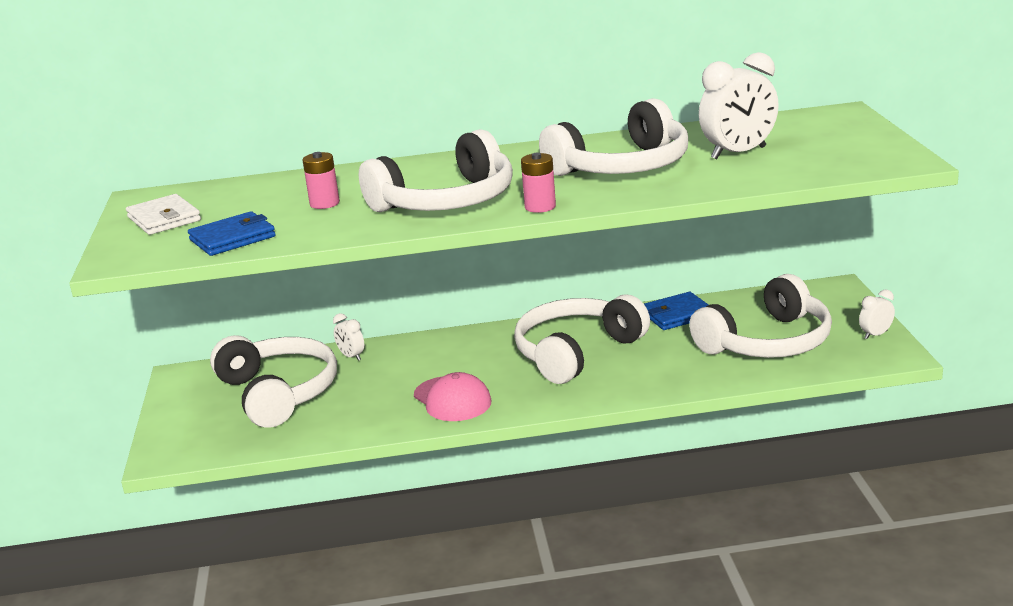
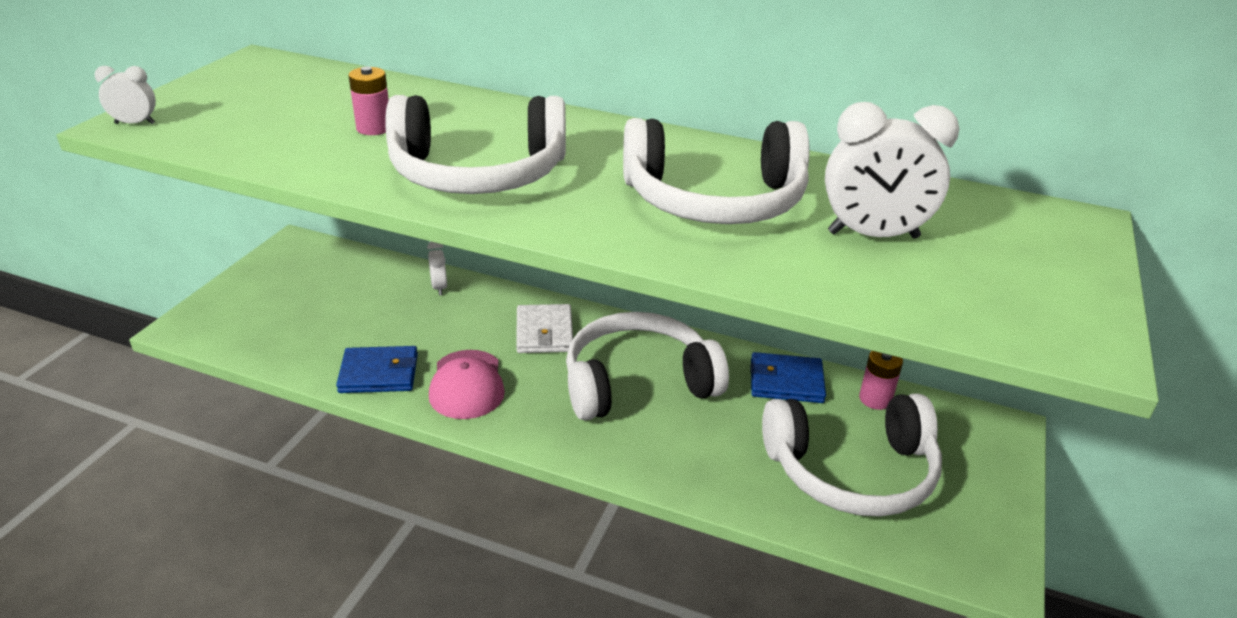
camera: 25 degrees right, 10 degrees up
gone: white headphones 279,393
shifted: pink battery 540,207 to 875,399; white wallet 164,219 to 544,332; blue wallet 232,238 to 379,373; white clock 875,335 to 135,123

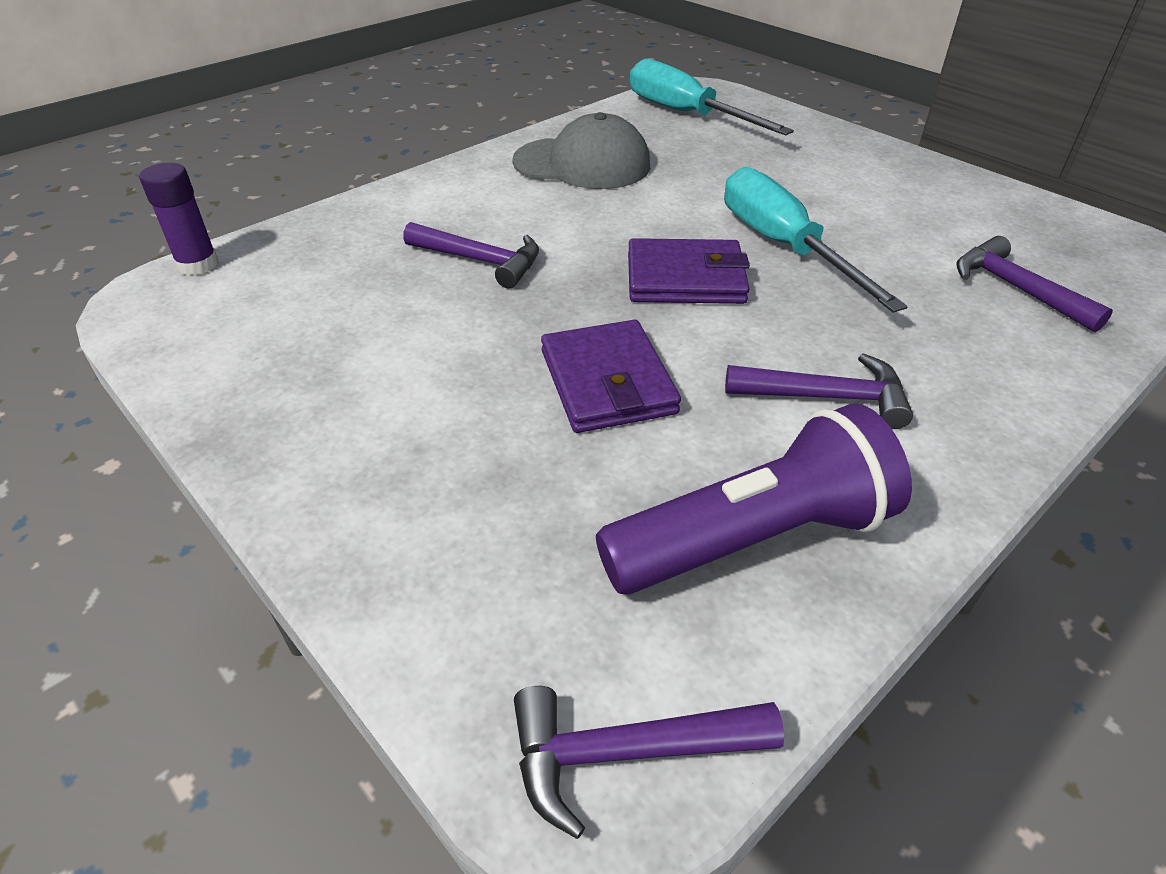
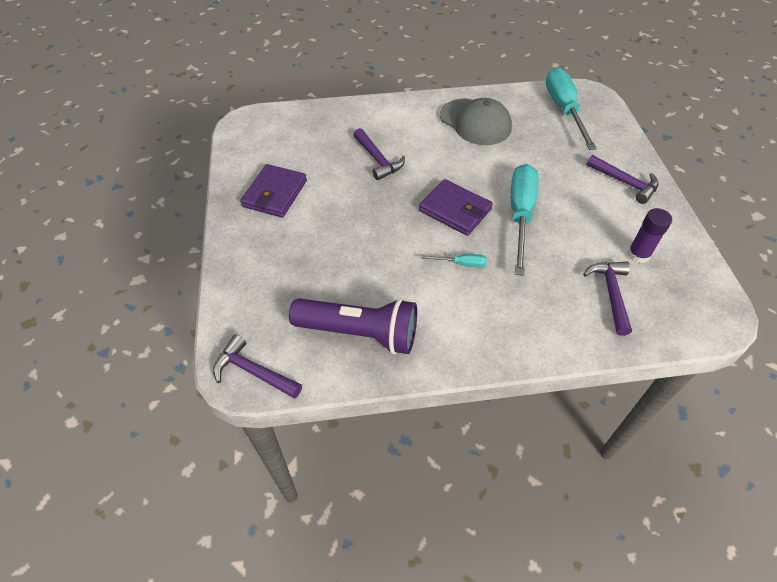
camera: 35 degrees right, 10 degrees up
new: turquoise screwdriver 461,264
shifted: purple glue stick 198,265 to 638,254; purple wallet 607,382 to 275,193; purple hammer 827,397 to 625,183

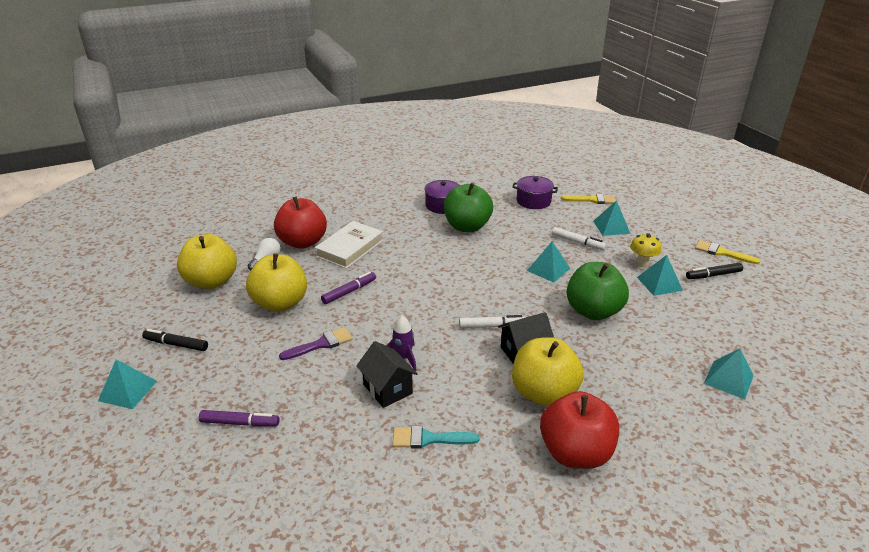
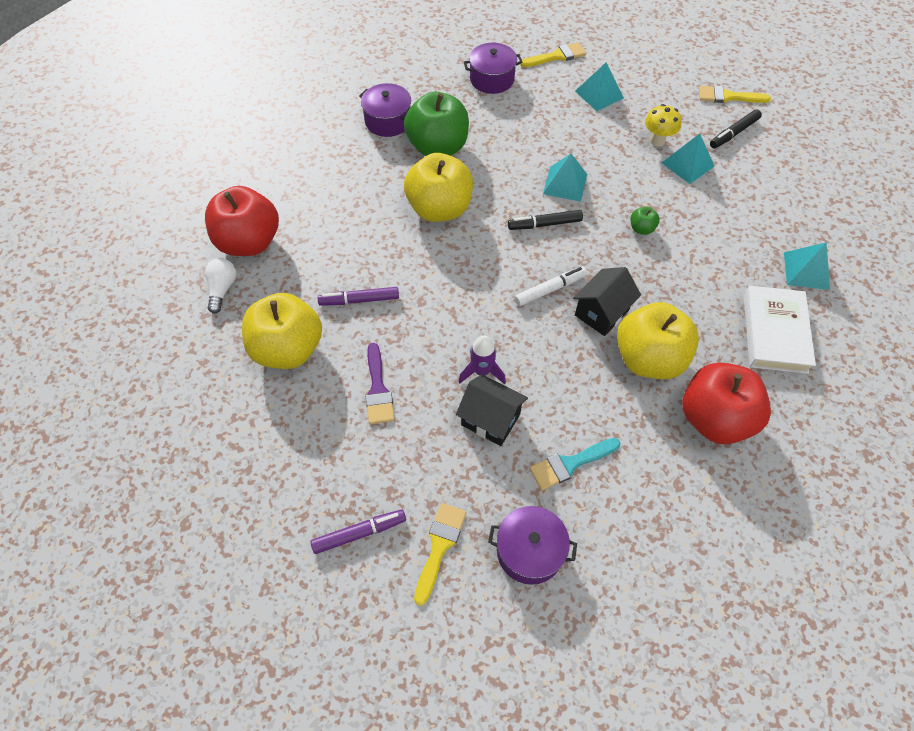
camera: 25 degrees left, 25 degrees up
gone: white marker 577,242; turquoise pyramid 127,391
new: yellow brush 439,546; purple pot 529,551
shifted: white book 350,248 to 774,333; yellow apple 211,281 to 439,209; black marker 176,344 to 545,224
rotated: purple marker 349,292 = 360,300 120 degrees counterclockwise; purple brush 321,344 = 378,389 135 degrees clockwise
scaled: green apple 593,311 = 641,229 x0.41

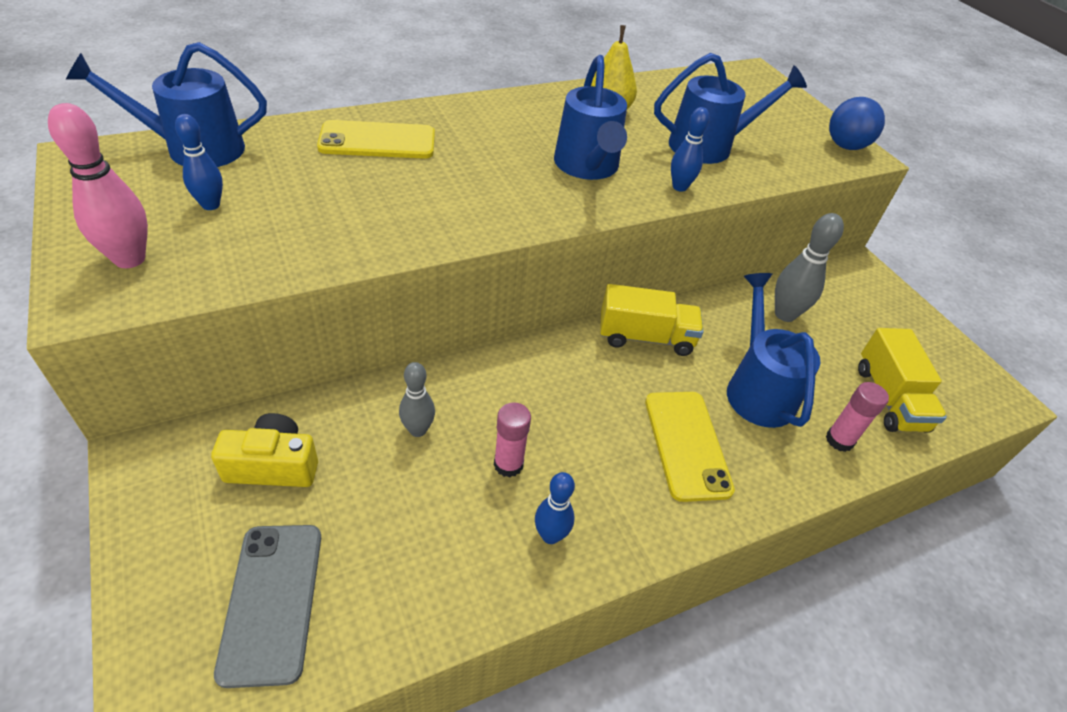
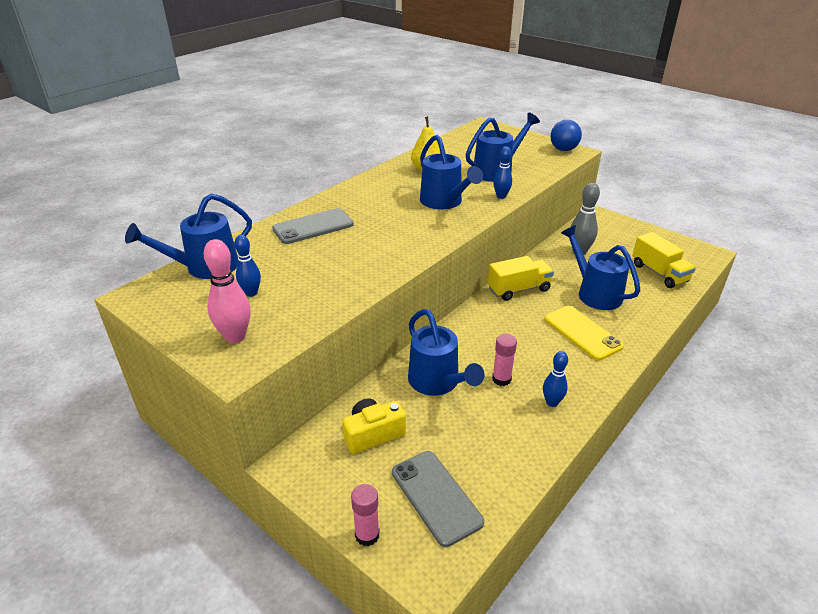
camera: 20 degrees left, 10 degrees down
shifted: pink glue stick 839,440 to 367,535
swapped: grey bowling pin 418,430 to blue watering can 438,383
repainted: yellow phone 377,141 to grey phone 313,227

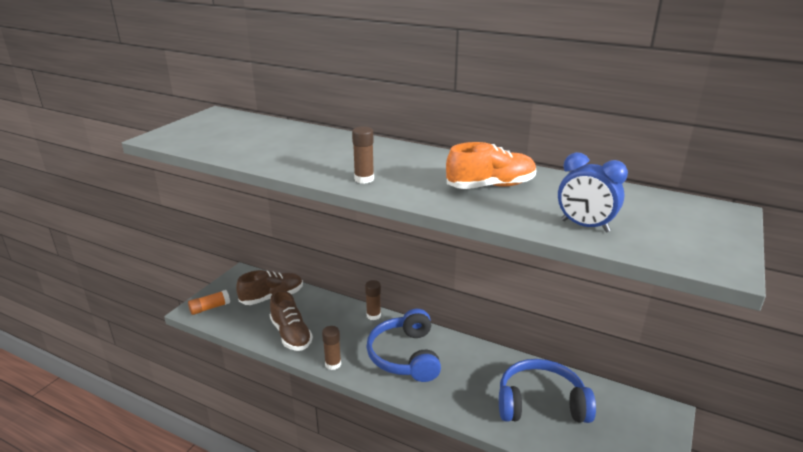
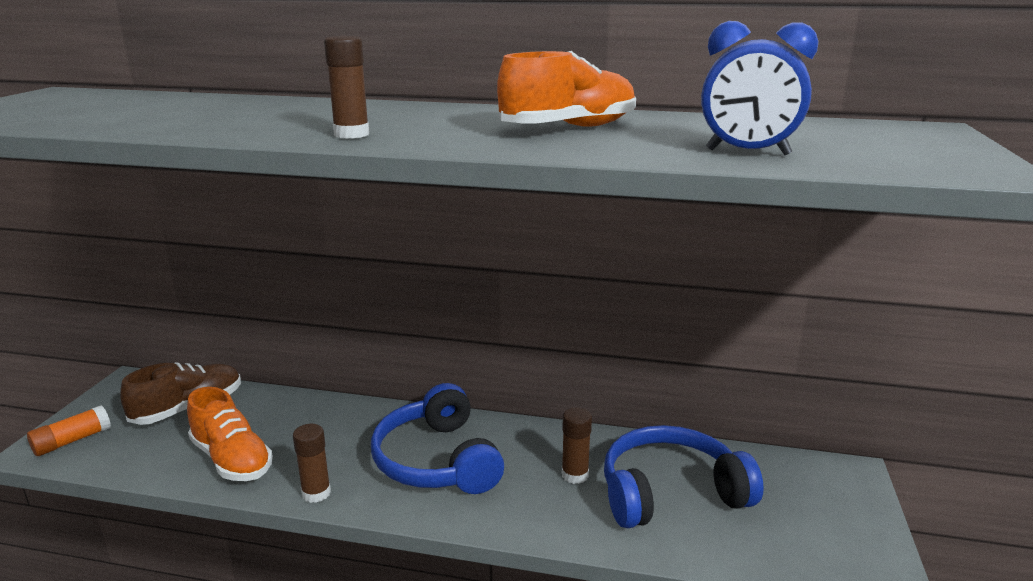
camera: 15 degrees left, 5 degrees down
shifted: brown glue stick 373,315 to 575,475
repainted: brown shoe 291,334 to orange shoe 232,460

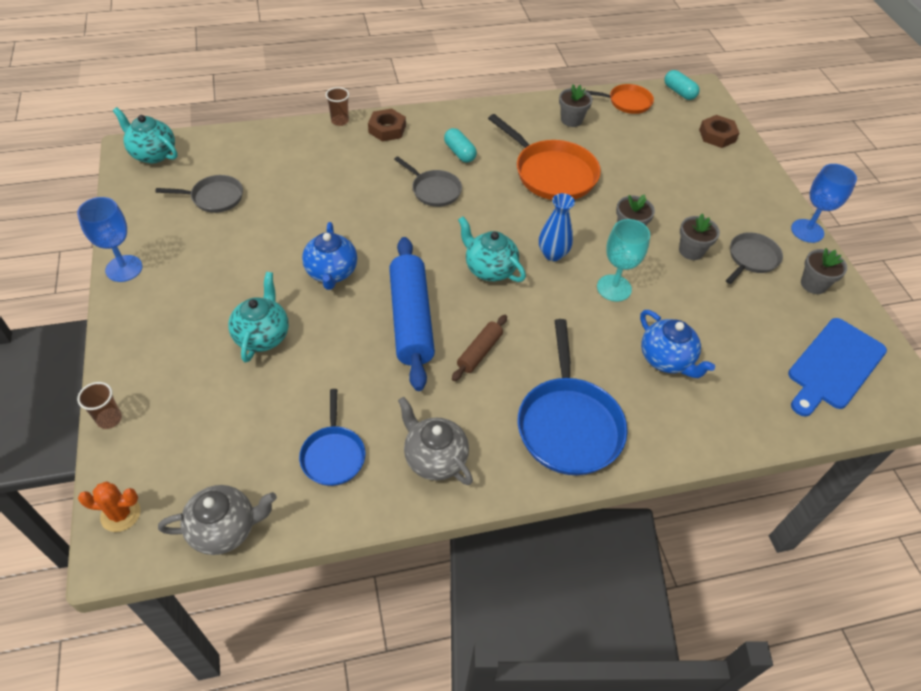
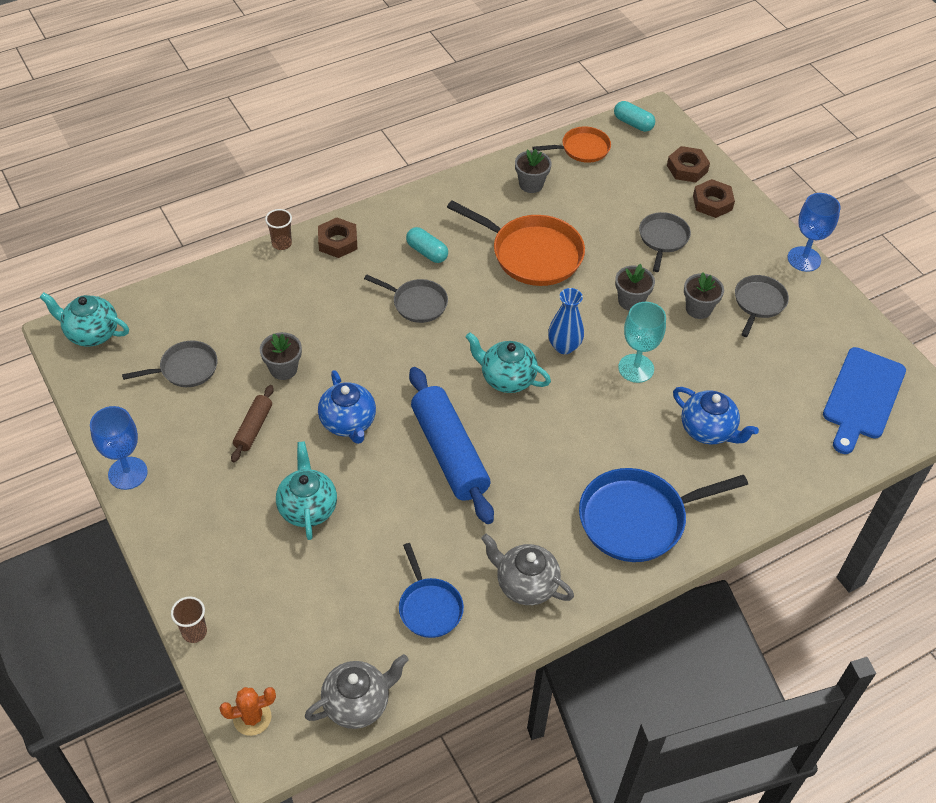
camera: 15 degrees left, 0 degrees up
new: brown nut 712,202; grey pan 663,239
shifted: grey flower pot 813,284 to 283,369; brown rolling pin 479,352 to 253,428
rotated: blue pan 568,424 = 637,519 90 degrees clockwise

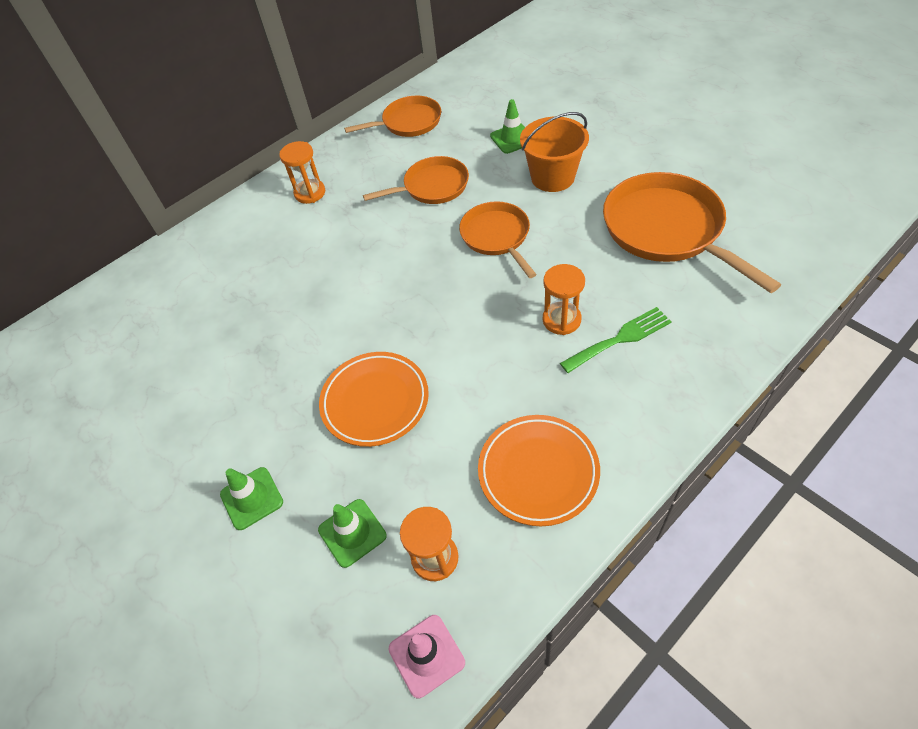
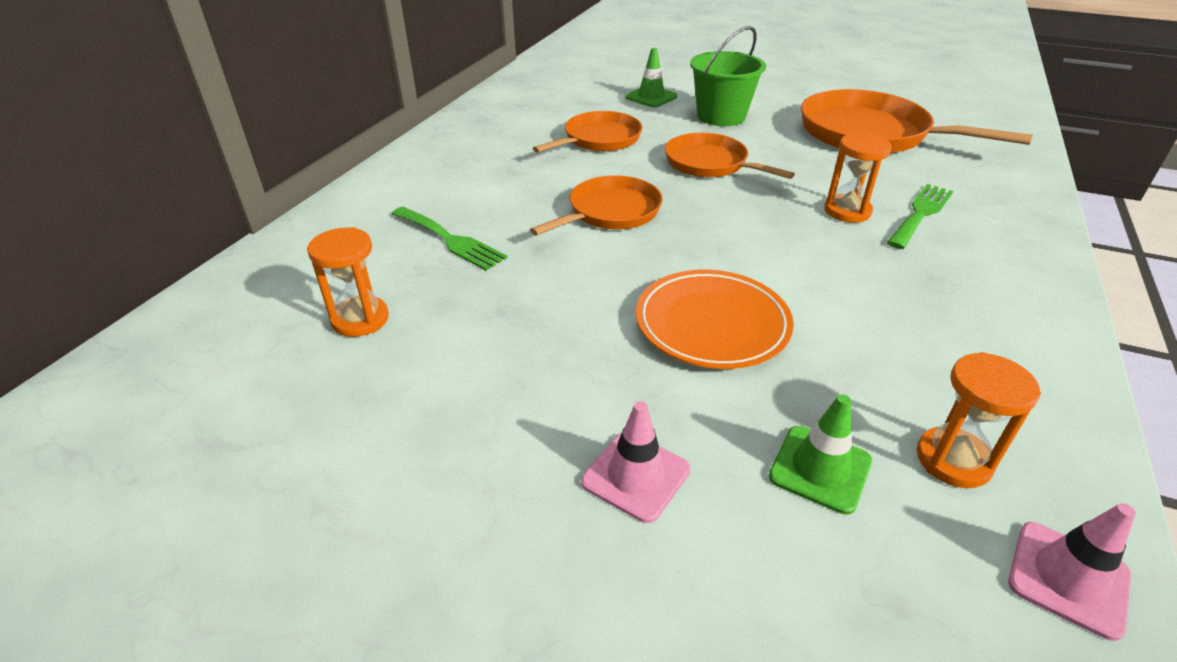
camera: 30 degrees left, 15 degrees down
gone: orange plate 538,472
new: green fork 450,240
shifted: orange pan 408,122 to 610,212; orange hourglass 310,193 to 360,319
repainted: orange bucket 552,177 to green bucket 721,116; green traffic cone 252,498 to pink traffic cone 636,476

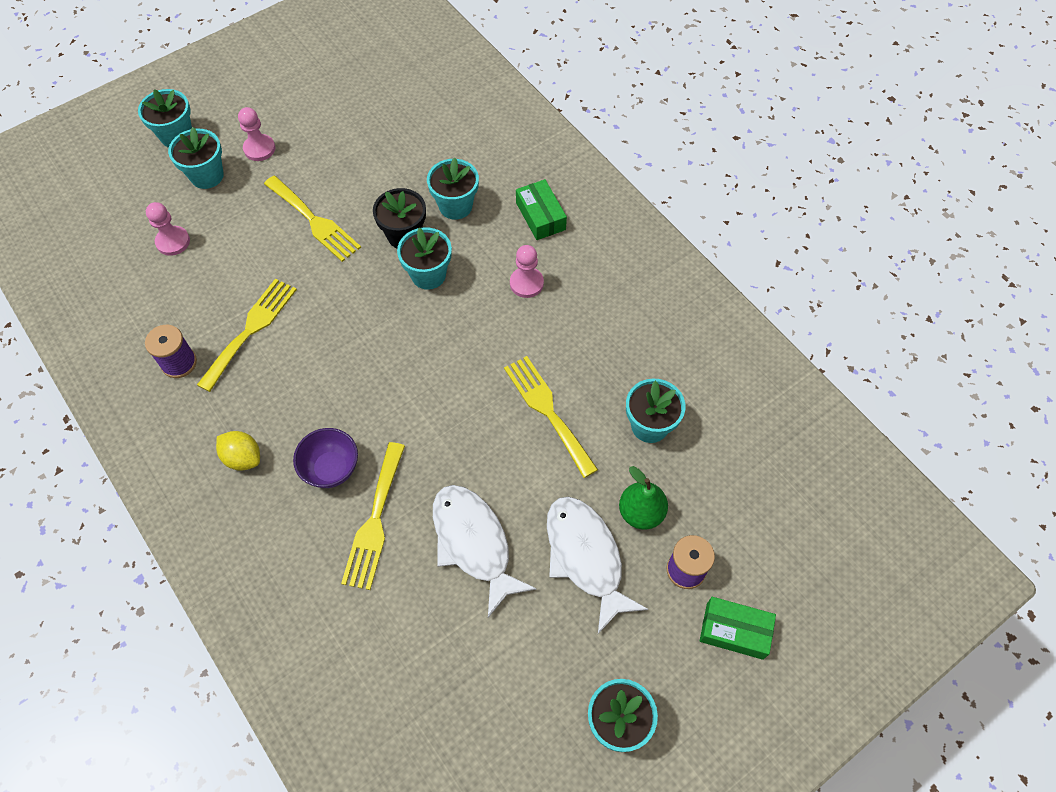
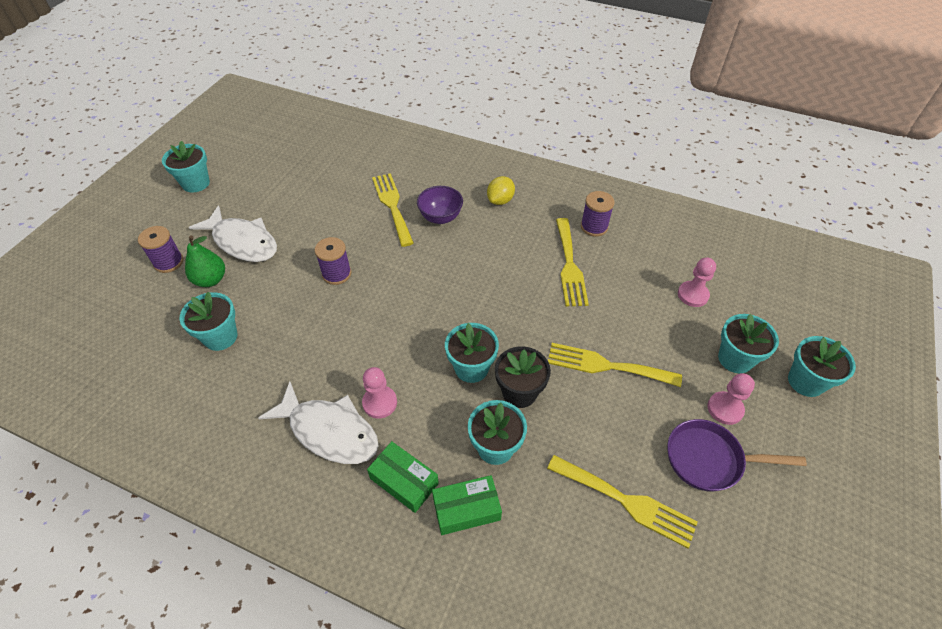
camera: 150 degrees right, 10 degrees down
new: purple spool 336,274; purple pan 709,459
shifted: yellow fork 547,411 to 626,501; white fish 474,543 to 329,431; green box 734,631 to 466,509
rotated: yellow lemon 243,458 = 500,200 60 degrees counterclockwise

